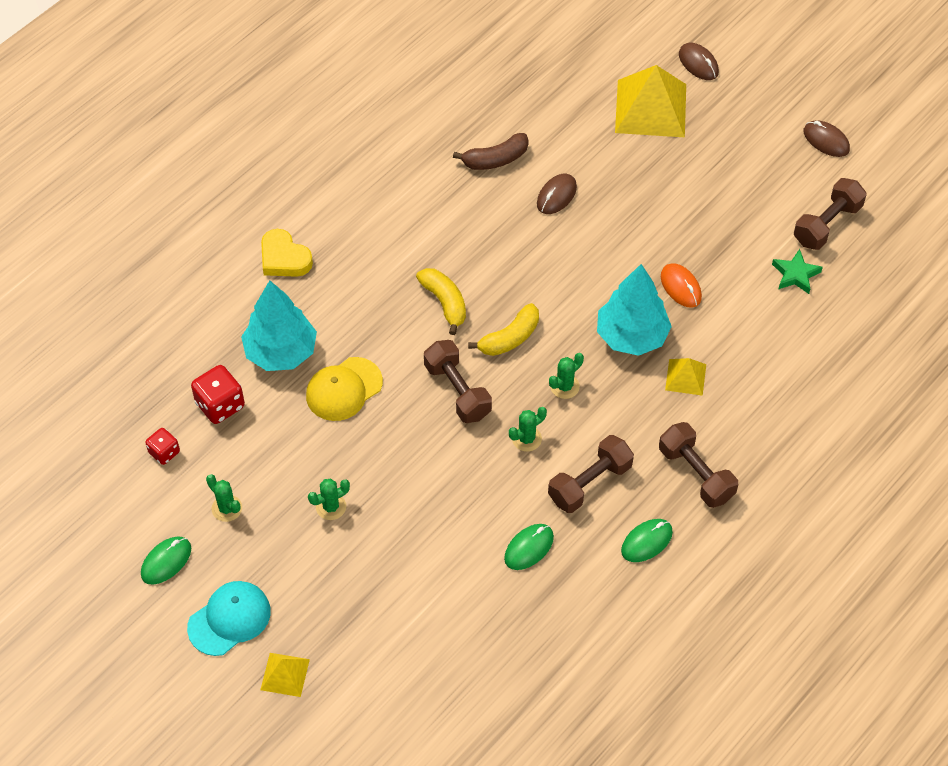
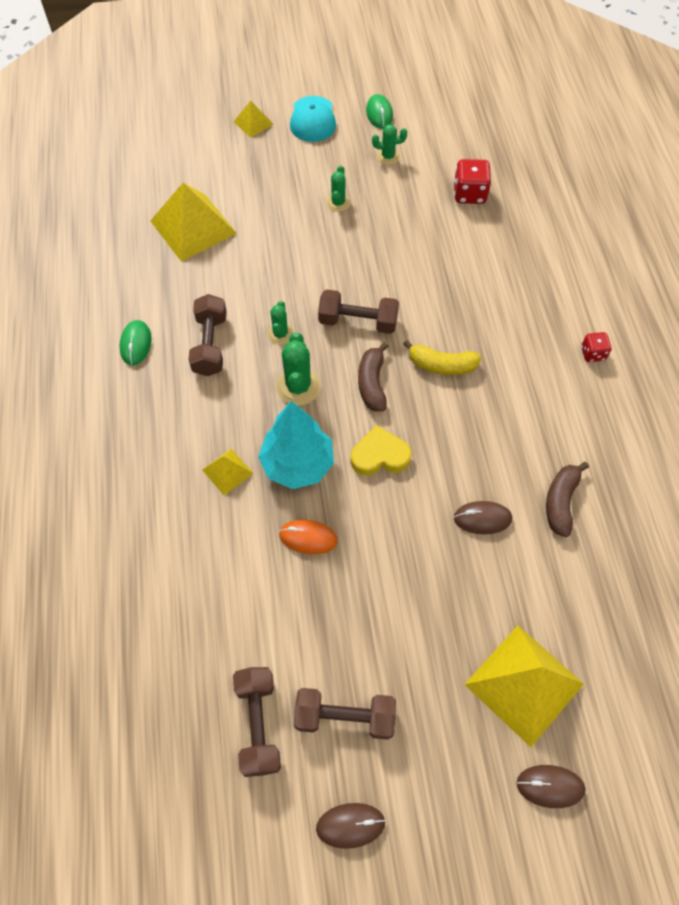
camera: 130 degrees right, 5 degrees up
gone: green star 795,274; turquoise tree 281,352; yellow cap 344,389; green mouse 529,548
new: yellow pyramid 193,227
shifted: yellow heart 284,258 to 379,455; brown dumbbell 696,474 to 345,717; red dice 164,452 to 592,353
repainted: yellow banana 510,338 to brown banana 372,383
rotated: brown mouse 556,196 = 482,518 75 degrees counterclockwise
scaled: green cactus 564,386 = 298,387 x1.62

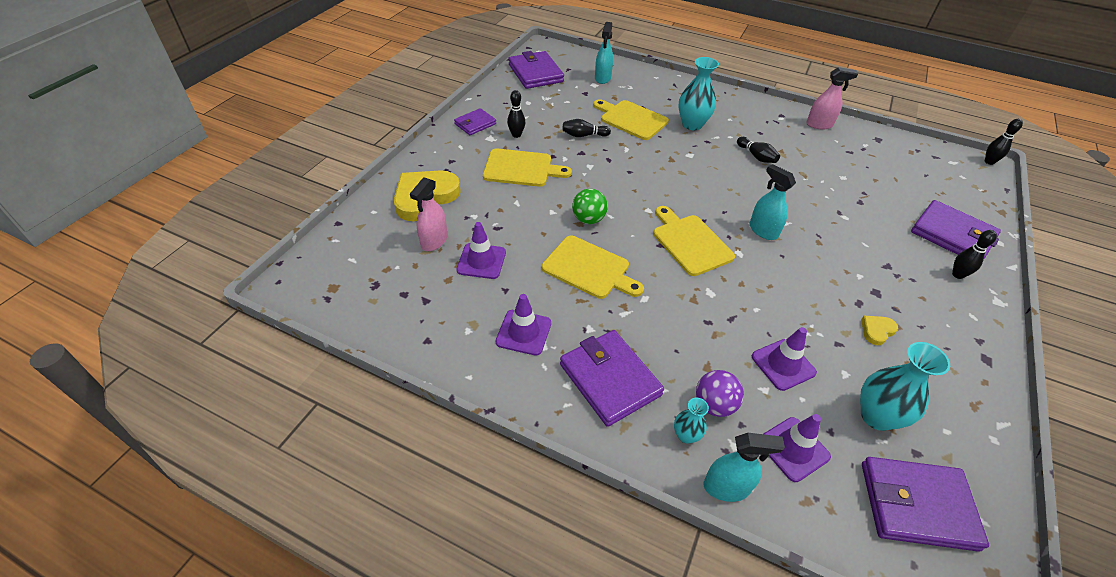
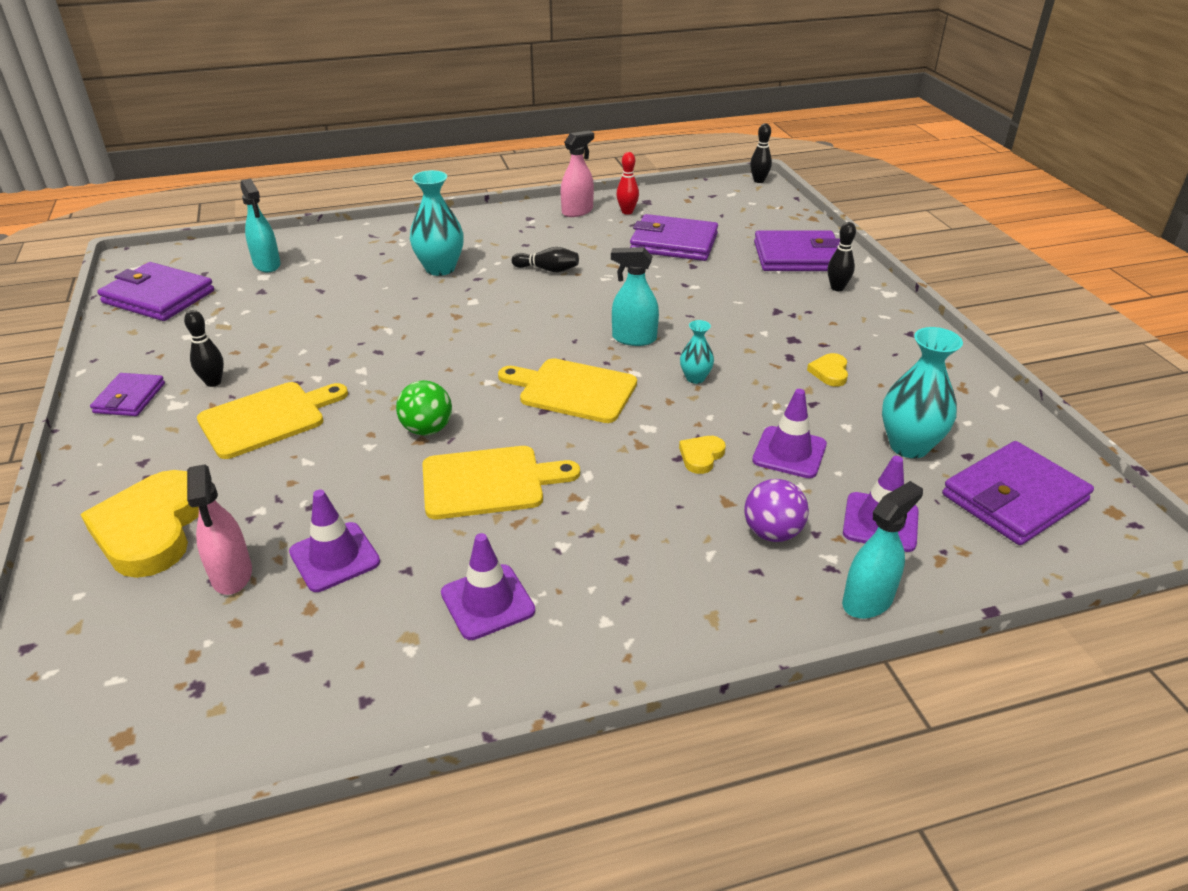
camera: 40 degrees left, 10 degrees down
gone: yellow cutting board 631,119; black bowling pin 584,135
new: red bowling pin 627,212; yellow heart 701,456
shifted: purple wallet 609,379 to 673,243; turquoise vase 686,435 to 695,378

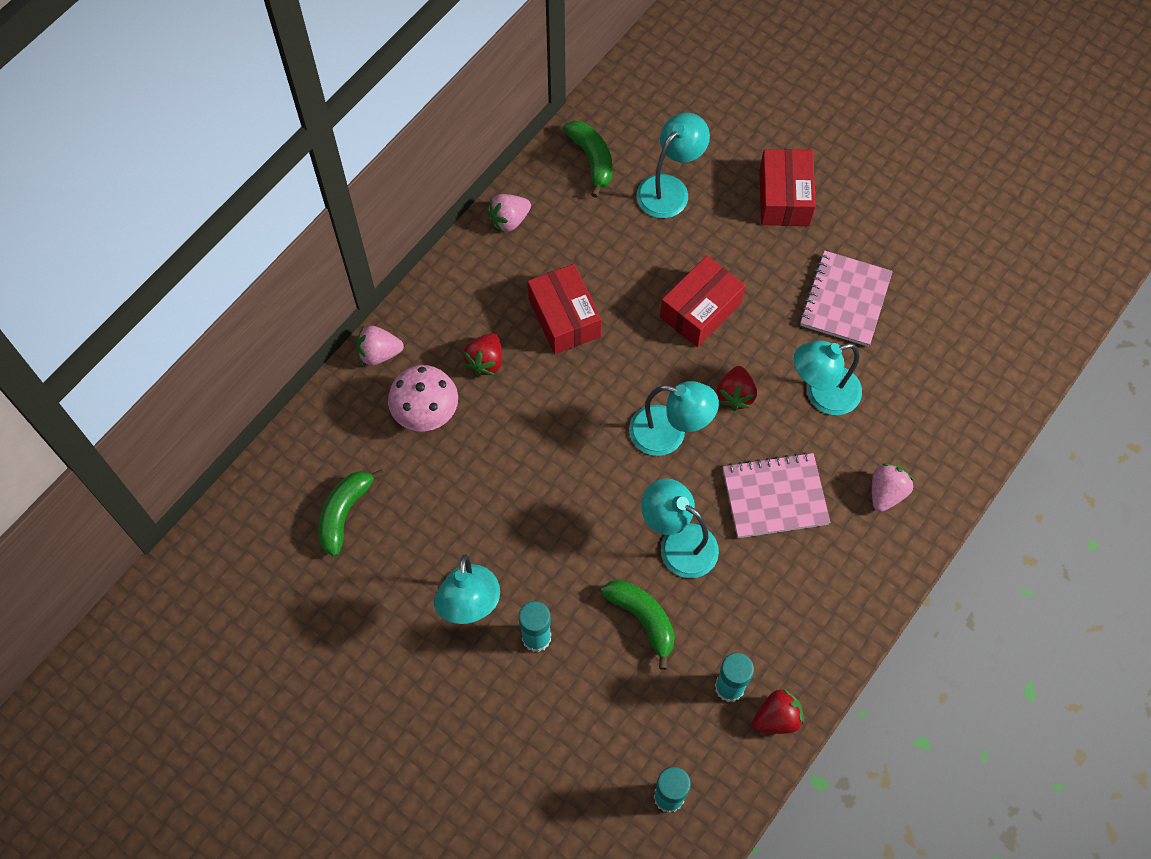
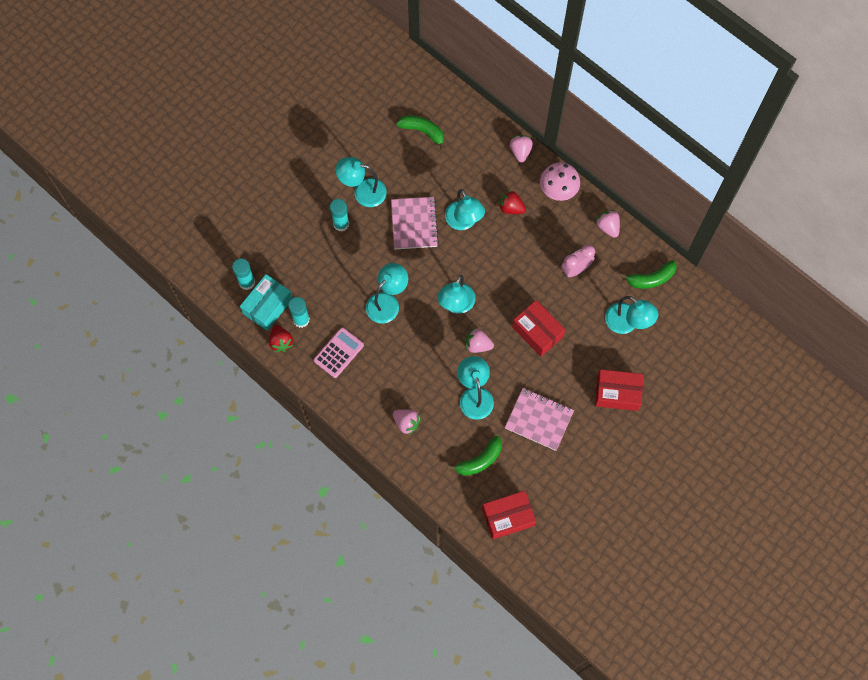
camera: 95 degrees right, 5 degrees up
new: turquoise lamp 464,222; pink clock 575,269; turquoise box 268,306; pink calculator 338,353
shifted: red box 564,318 to 508,517; pink mushroom 426,411 to 558,189; pink notebook 775,497 to 414,224; green banana 643,619 to 480,460
repainted: red strawberry 735,395 to pink strawberry 478,345

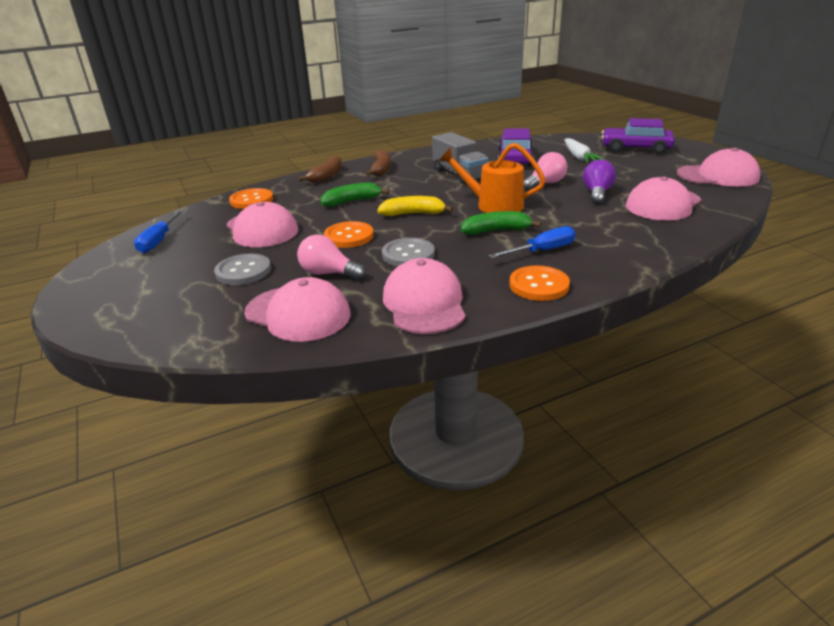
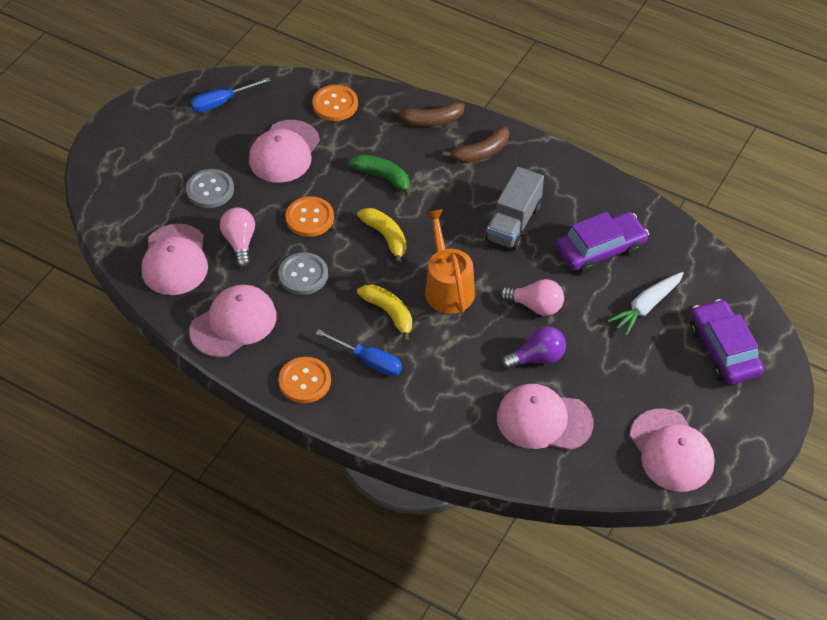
camera: 55 degrees right, 20 degrees up
repainted: green banana 496,231 to yellow banana 389,313

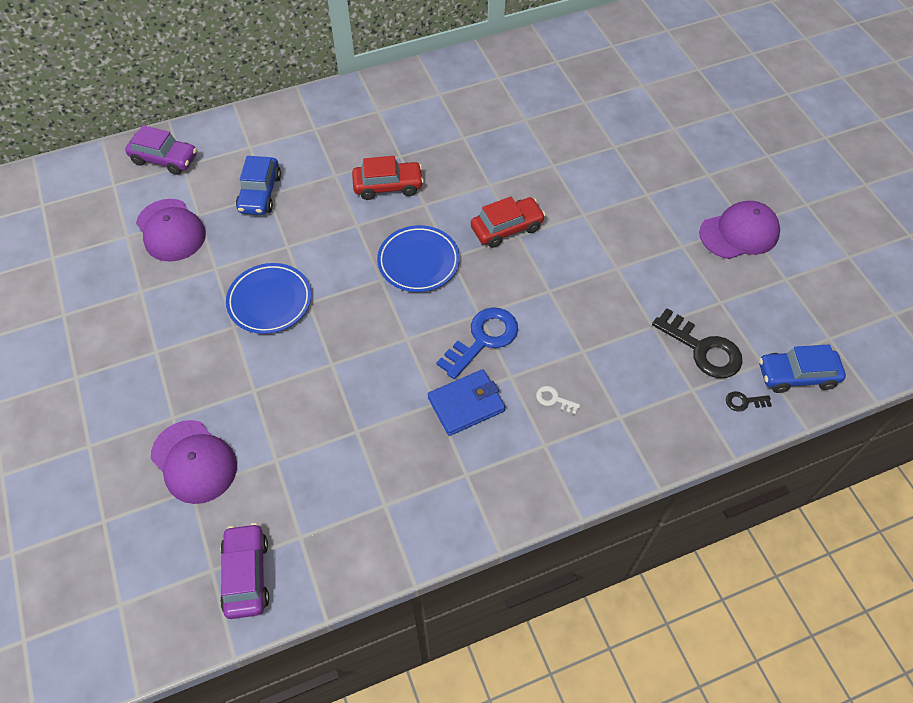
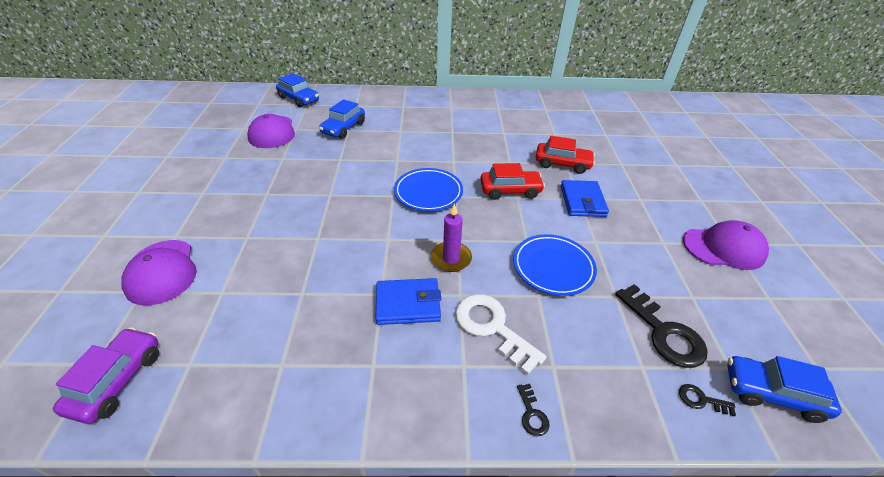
camera: 20 degrees right, 15 degrees down
new: blue wallet 582,201; black key 532,414
shifted: red car 388,186 to 562,164; blue plate 270,301 to 553,267
swapped: blue key 483,339 to purple candle 451,258
repainted: purple car 164,159 to blue car 299,99
scaled: white key 554,399 = 492,327 x2.21

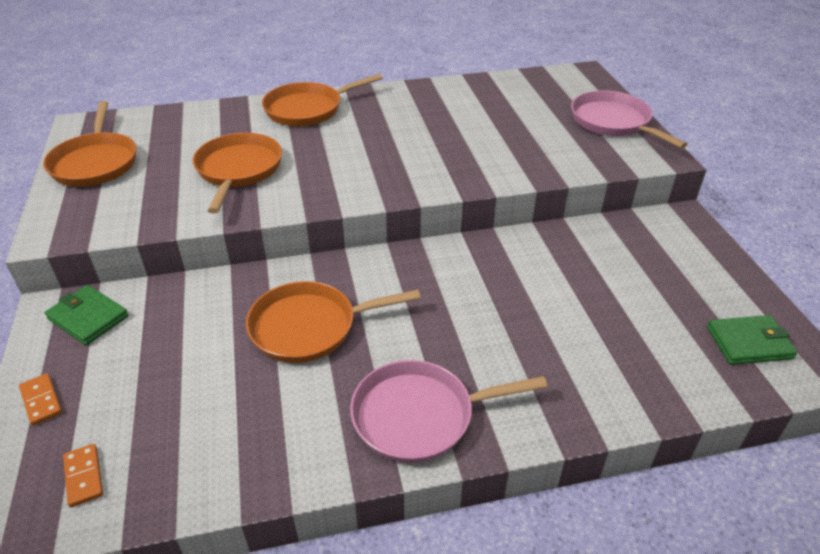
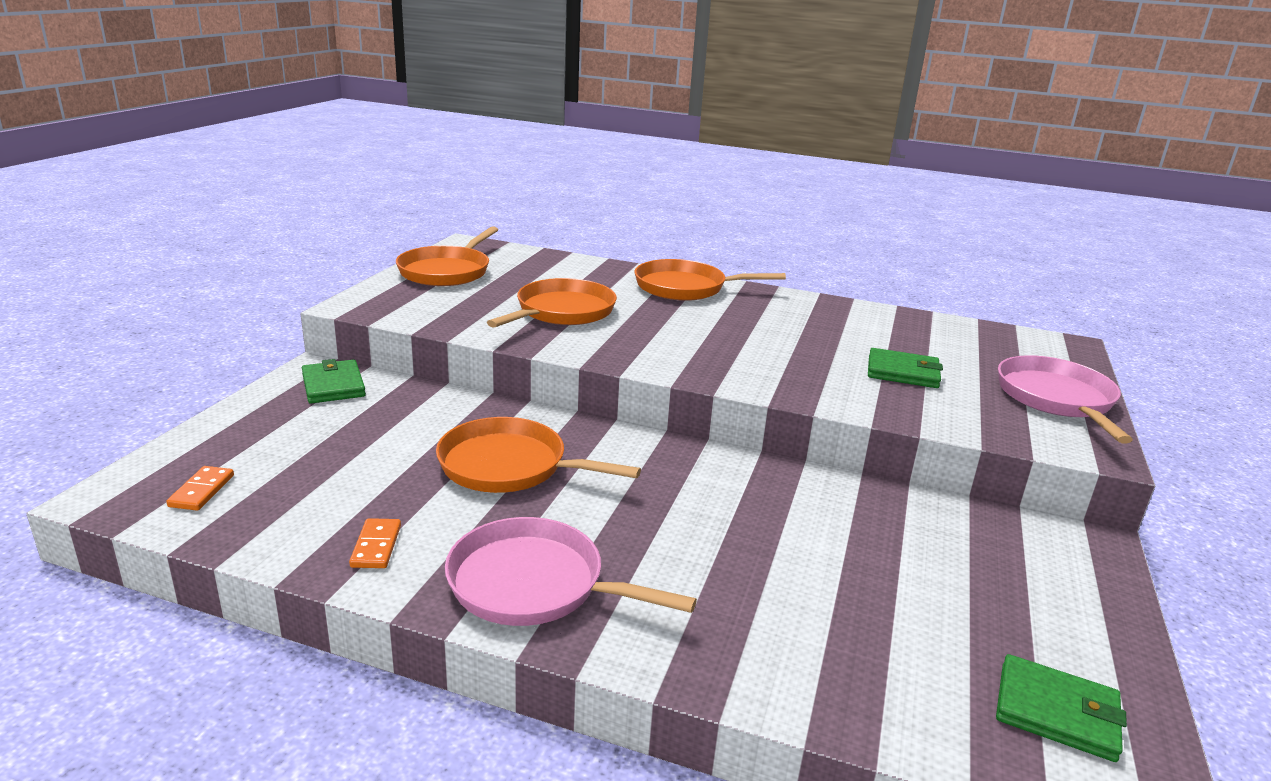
camera: 30 degrees right, 15 degrees down
new: green wallet 903,372
shifted: orange domino 41,401 to 376,546

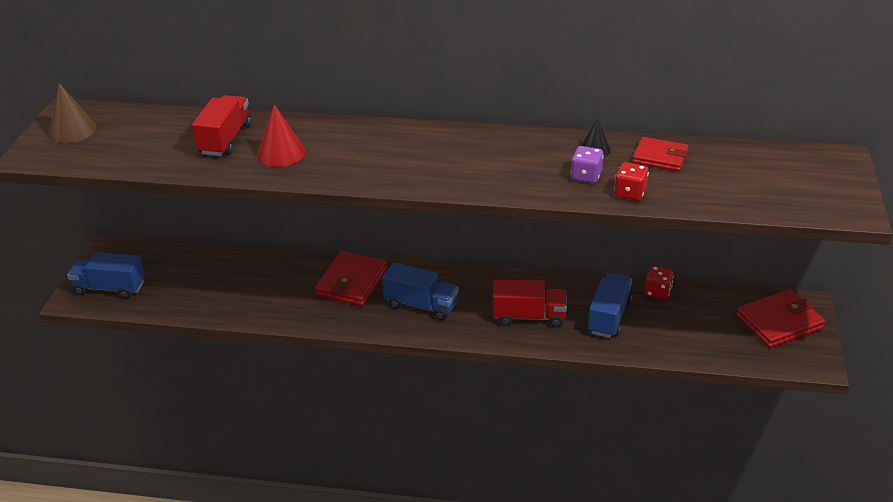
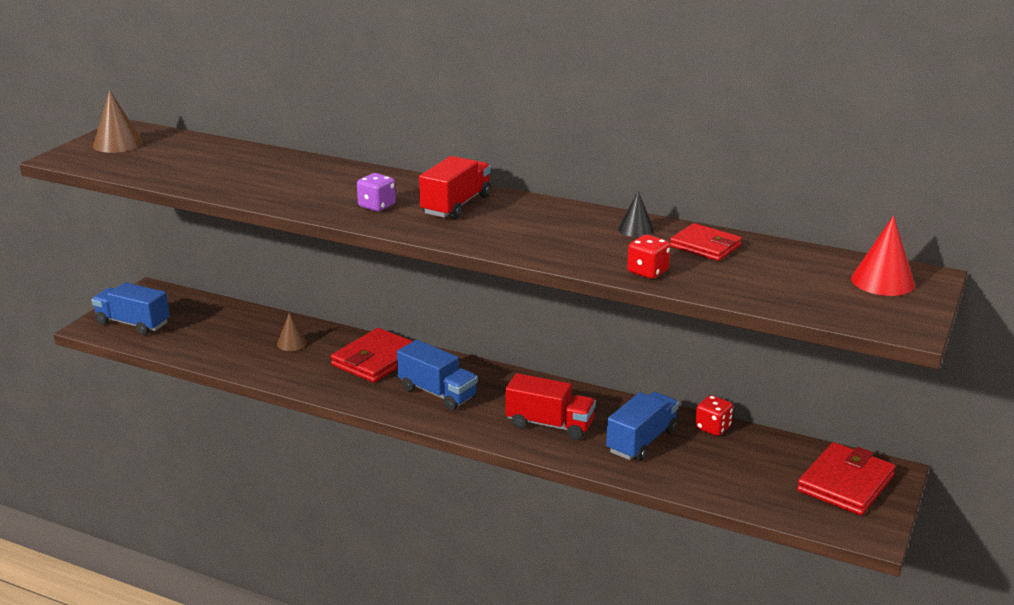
camera: 15 degrees right, 10 degrees down
new: brown cone 292,343
shifted: red truck 225,139 to 456,205; red cone 281,153 to 882,281; purple dice 586,176 to 377,206
rotated: red wallet 779,322 = 845,483 45 degrees counterclockwise

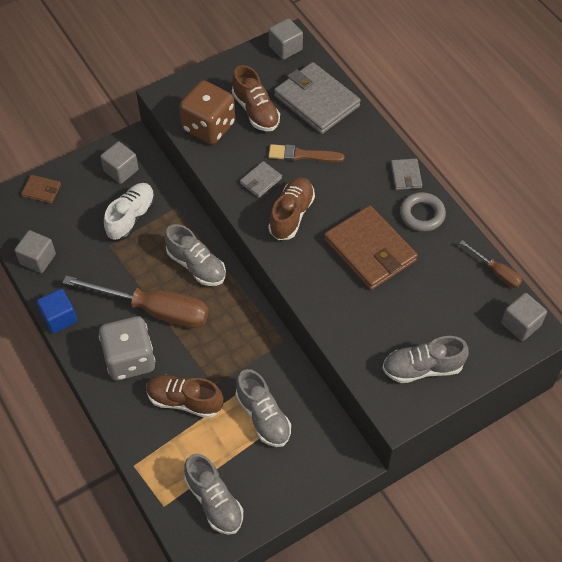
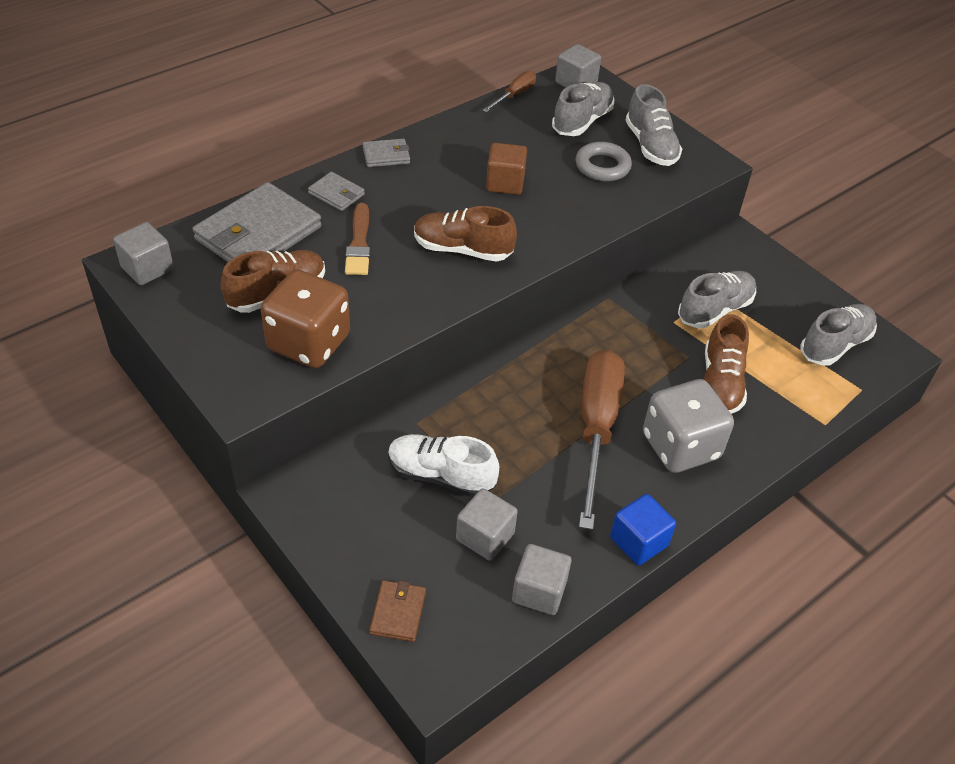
camera: 100 degrees left, 10 degrees down
shifted: grey cube 121,170 to 485,536; grey wallet 260,181 to 336,194; grey ring 422,214 to 602,166; grey shoe 196,265 to 582,121
swapped: brown wallet 370,250 to brown cube 505,183

